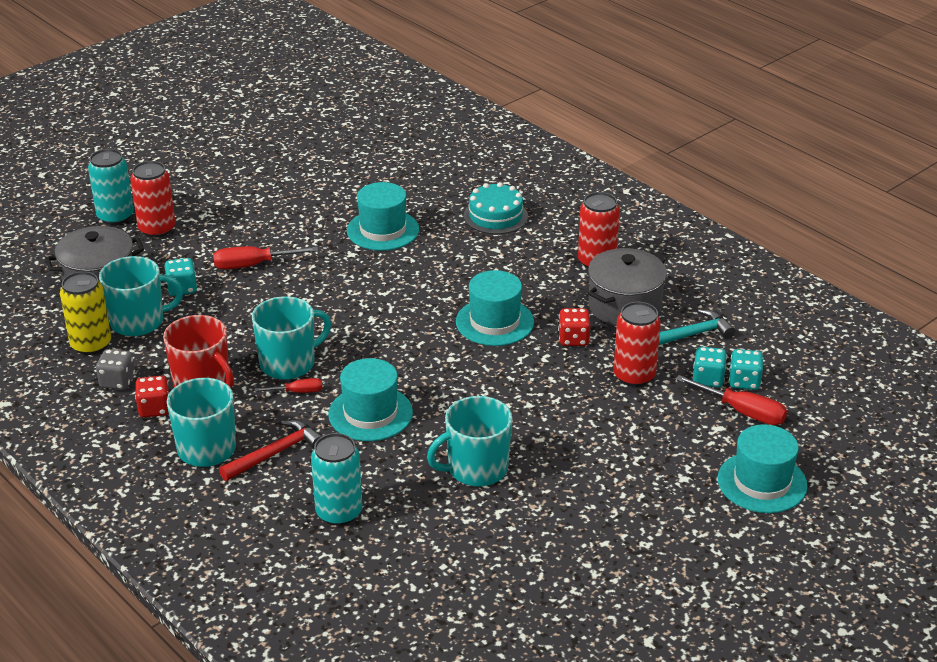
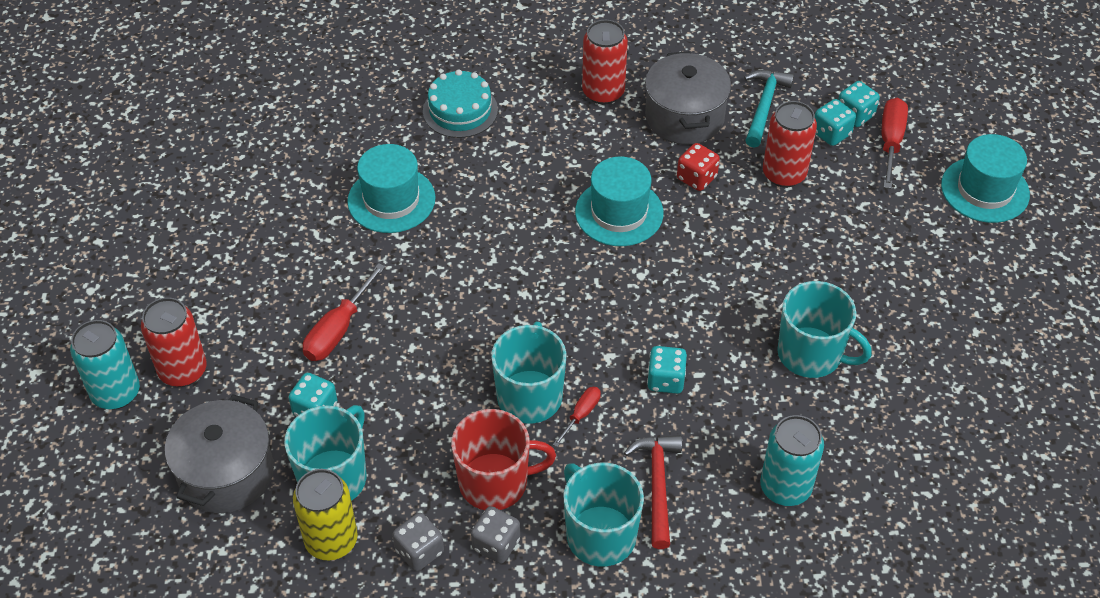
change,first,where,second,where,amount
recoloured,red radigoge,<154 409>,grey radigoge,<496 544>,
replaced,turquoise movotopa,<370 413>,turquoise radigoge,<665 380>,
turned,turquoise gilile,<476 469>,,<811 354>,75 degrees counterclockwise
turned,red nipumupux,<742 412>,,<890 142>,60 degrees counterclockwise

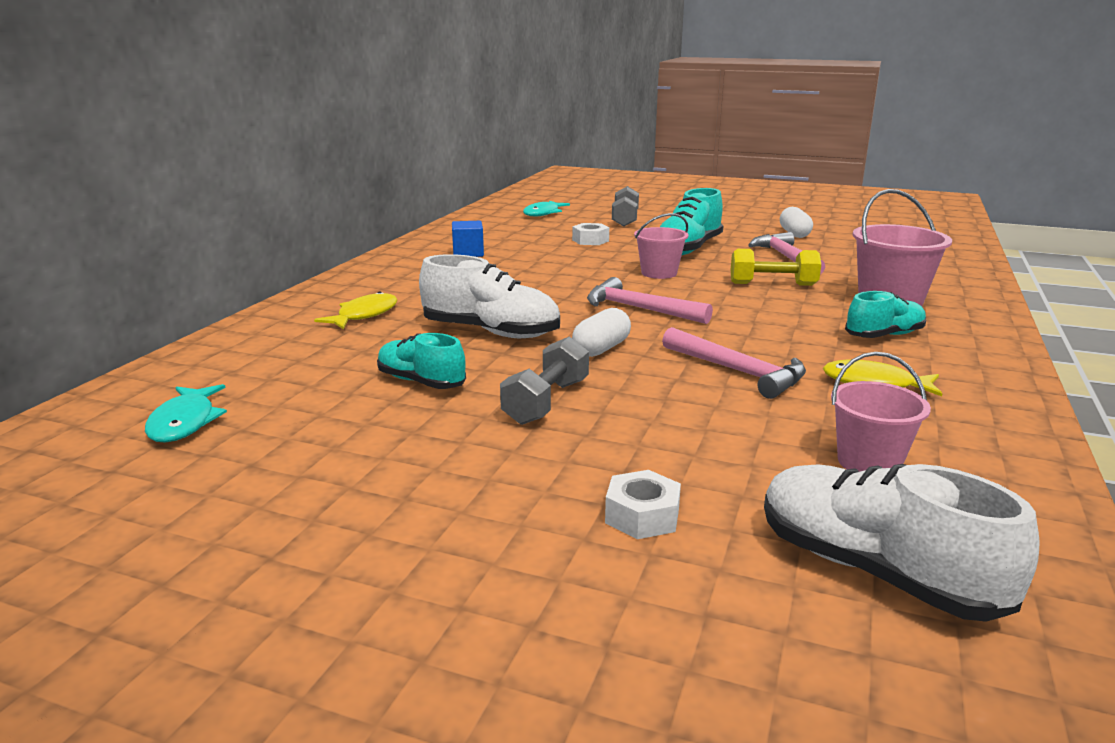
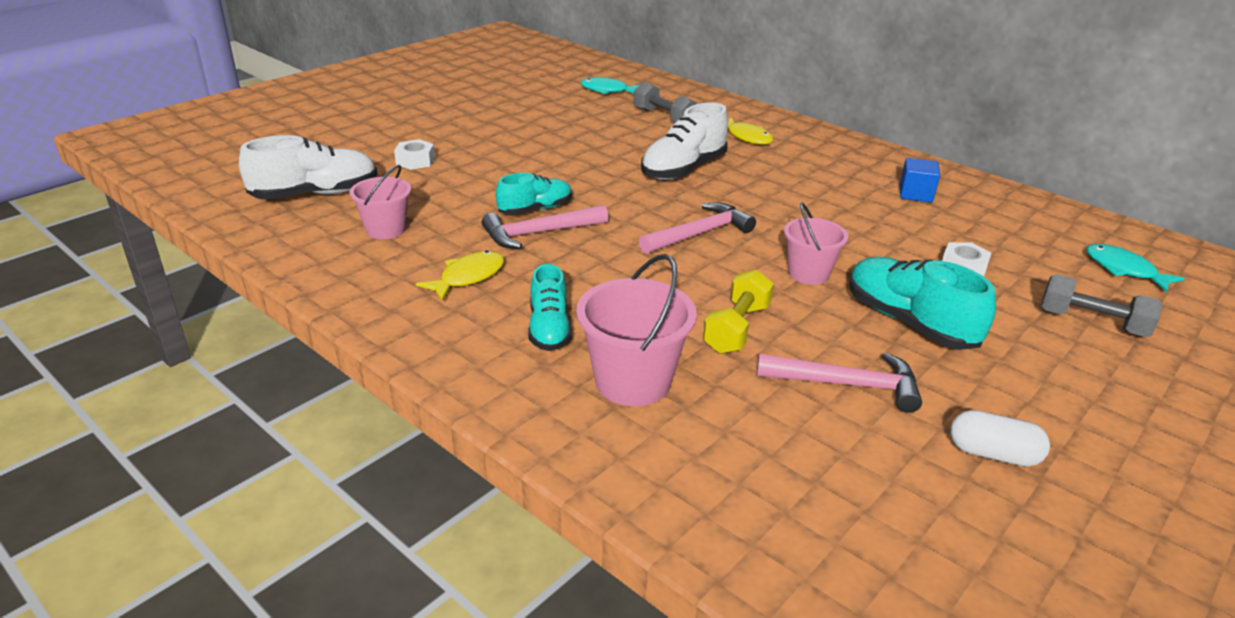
change,first,where,second,where,amount
moved,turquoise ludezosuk,<421 382>,,<535 209>,
moved,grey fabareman,<546 402>,,<663 118>,
removed,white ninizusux,<601 349>,,,

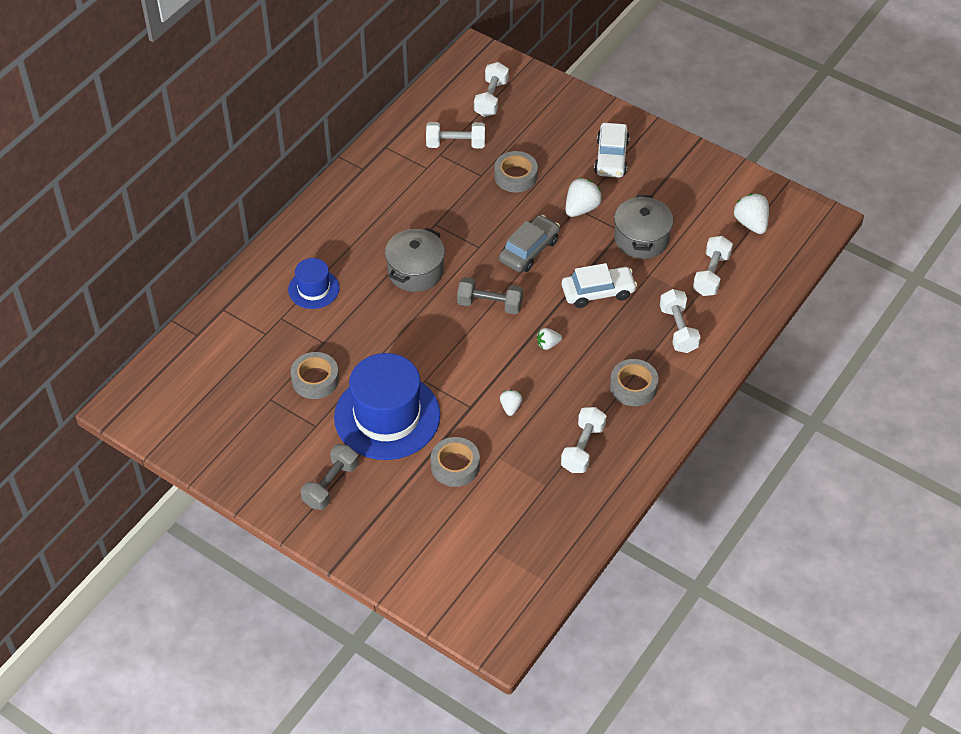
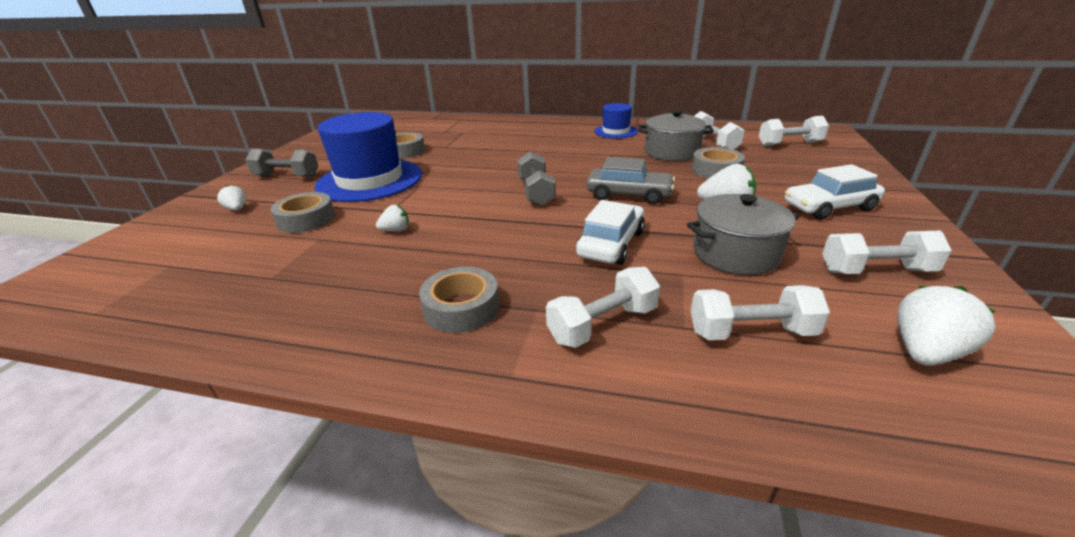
change,first,where,second,where,amount
moved,blue movotopa,<313 289>,,<615 131>,
moved,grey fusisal,<415 271>,,<671 152>,
moved,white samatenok,<548 344>,,<237 209>,
moved,white fabareman,<583 448>,,<876 271>,
turned,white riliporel,<598 292>,,<611 244>,120 degrees counterclockwise

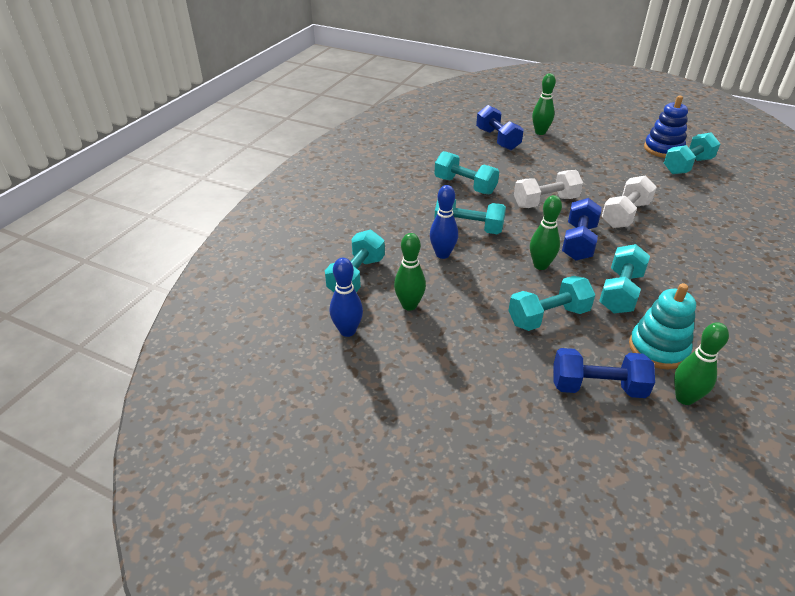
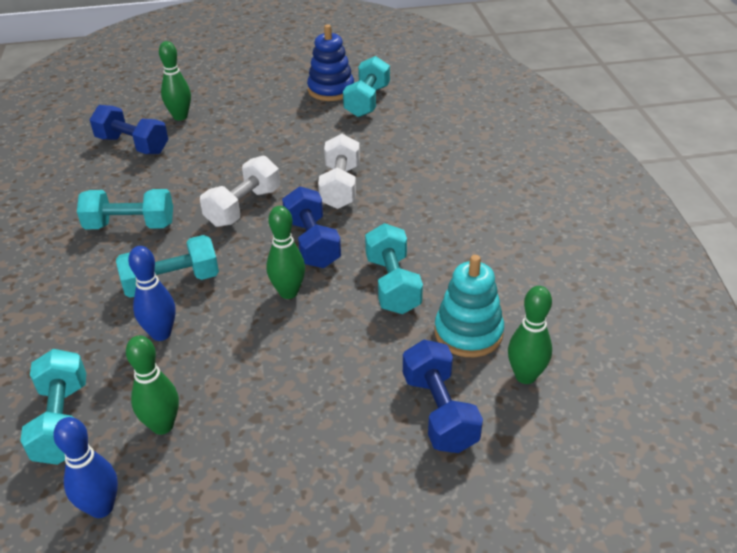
change,first,where,second,where,amount
removed,turquoise fabareman,<548 317>,,,
turned,blue fabareman,<597 387>,,<439 412>,75 degrees counterclockwise

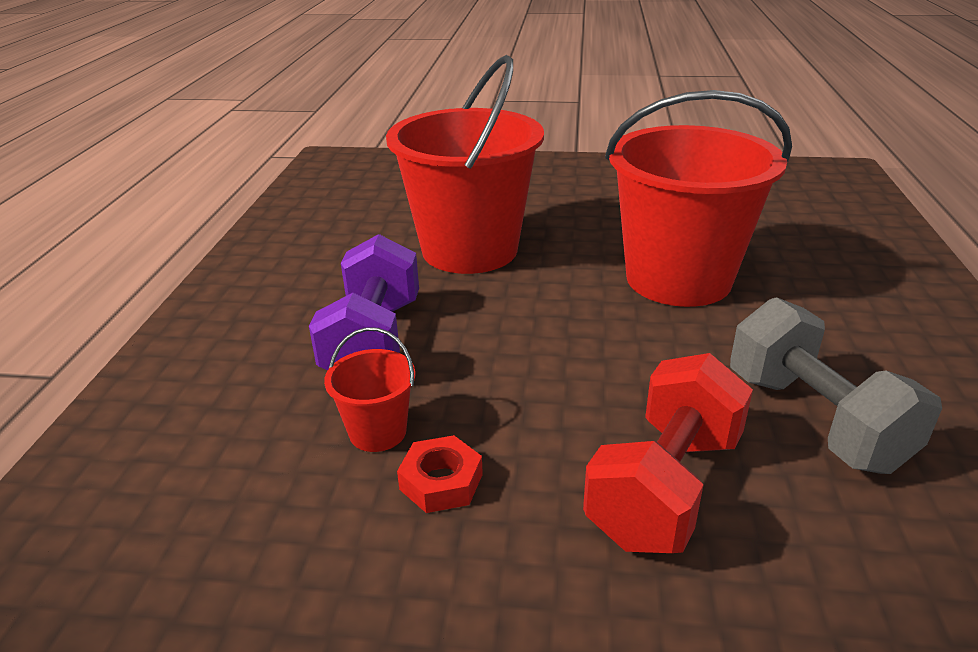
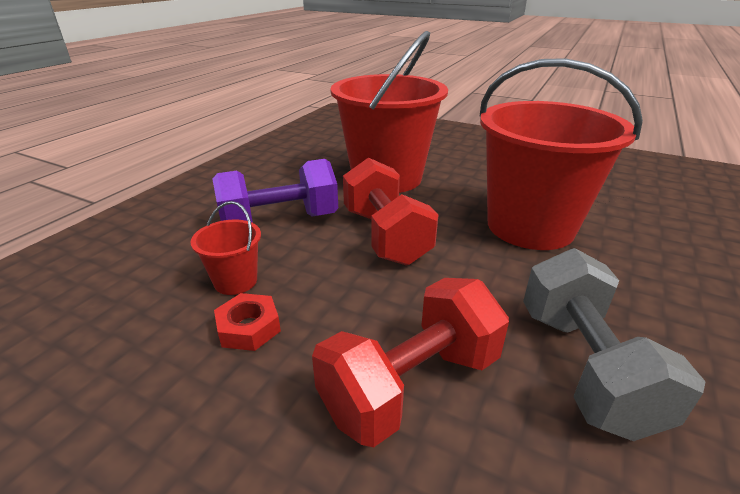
change,first,where,second,where,amount
turned,purple fabareman,<373 341>,,<280 221>,45 degrees clockwise
added,,,red fabareman,<385 236>,

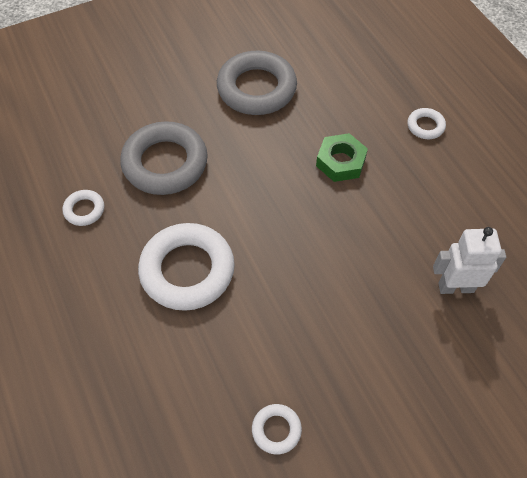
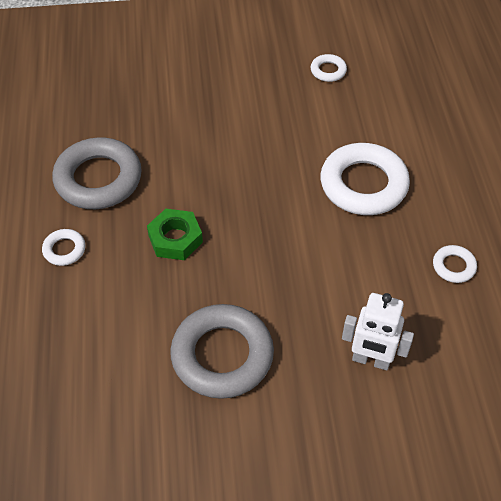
change,first,where,second,where,amount
moved,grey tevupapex,<165 163>,,<98 179>,
moved,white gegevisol,<455 287>,,<371 360>,

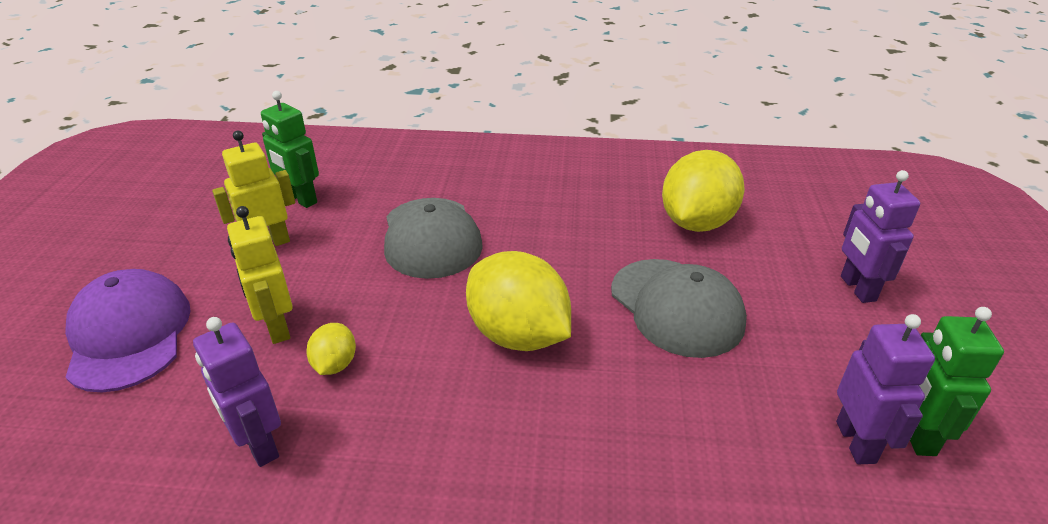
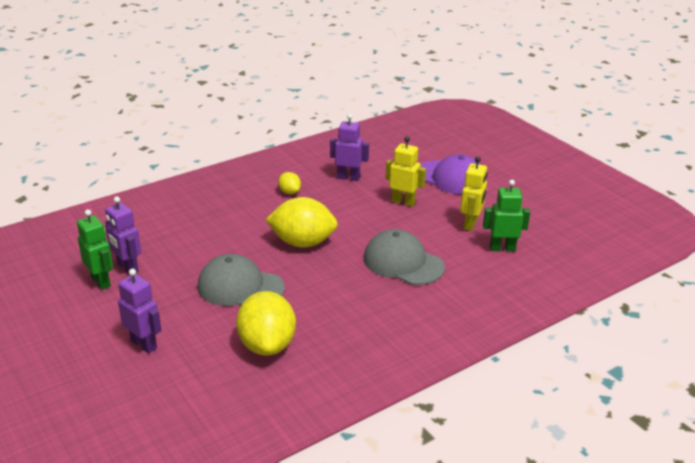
change,first,where,second,where,amount
moved,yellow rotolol,<335 364>,,<289 192>,

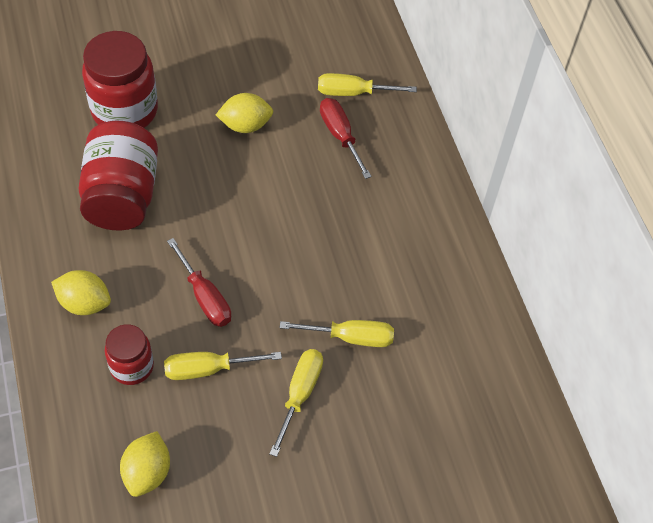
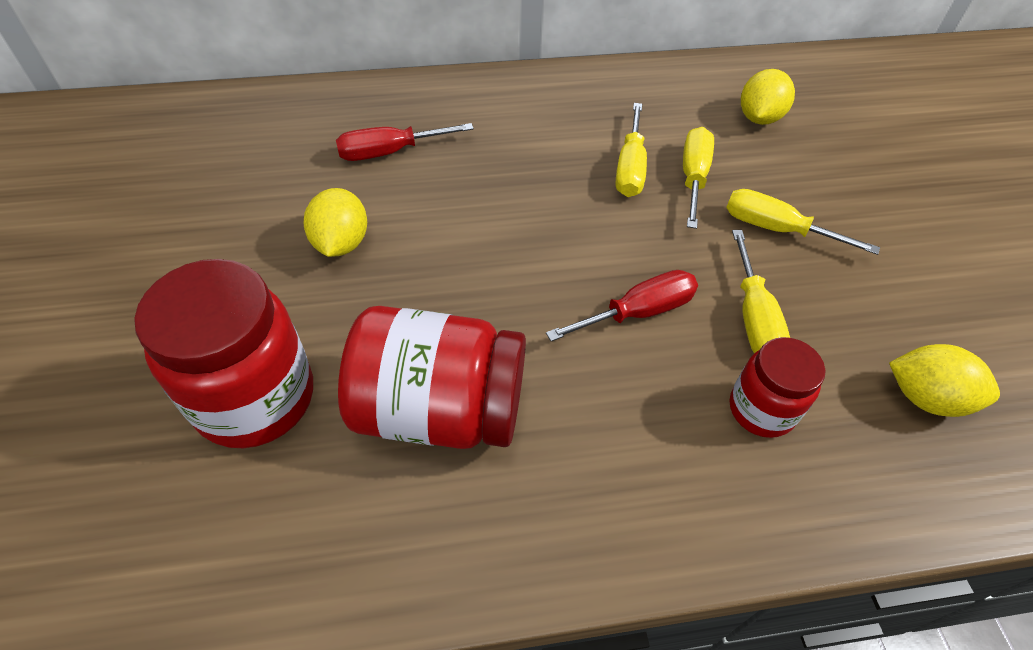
change,first,where,second,where,amount
moved,yellow rotolol,<84 303>,,<759 118>,
moved,yellow nipumupux,<353 93>,,<630 168>,

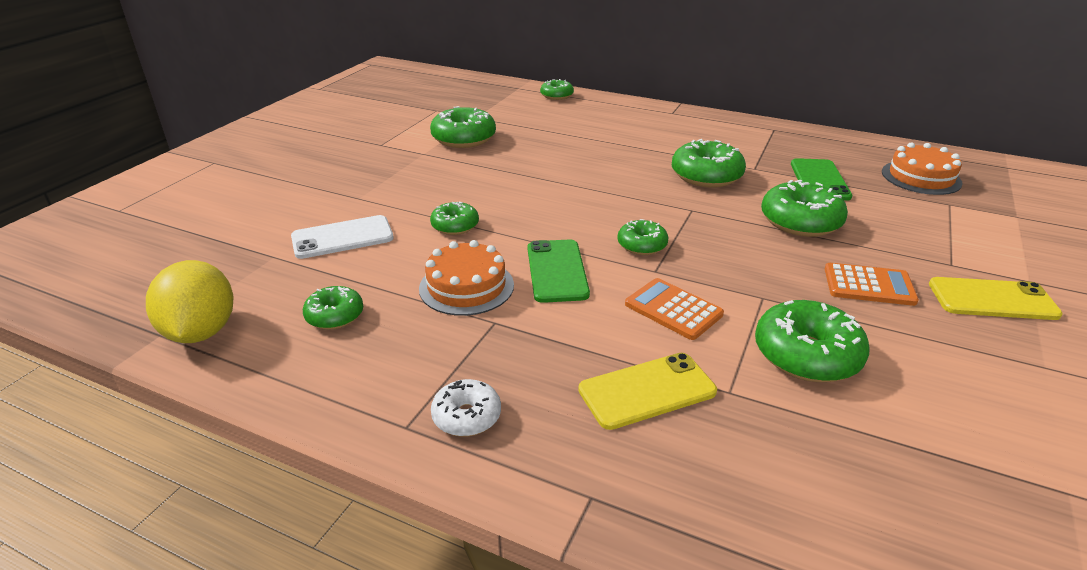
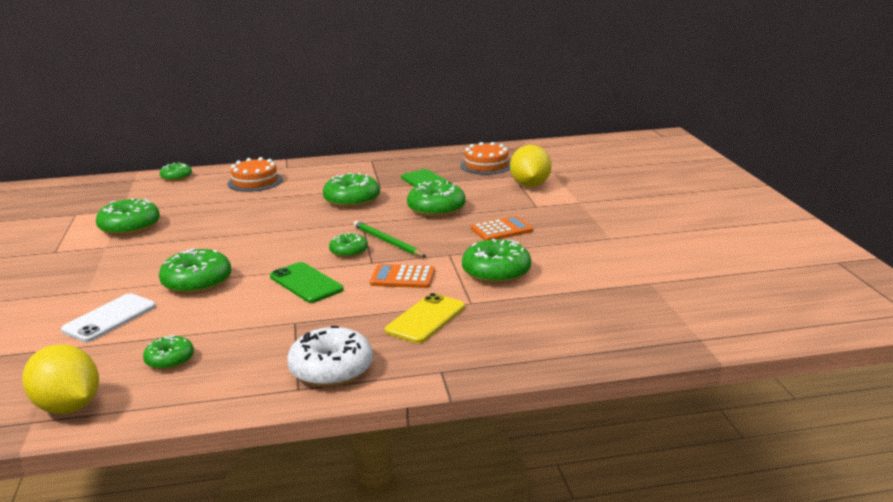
change,first,where,second,where,amount
moved,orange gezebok,<466 286>,,<255 181>,
resized,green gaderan,<455 226>,,<197 283>,x1.70
resized,white gaderan,<466 416>,,<331 369>,x1.70
removed,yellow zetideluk,<992 299>,,,
added,,,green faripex,<387 241>,
added,,,yellow rotolol,<530 185>,

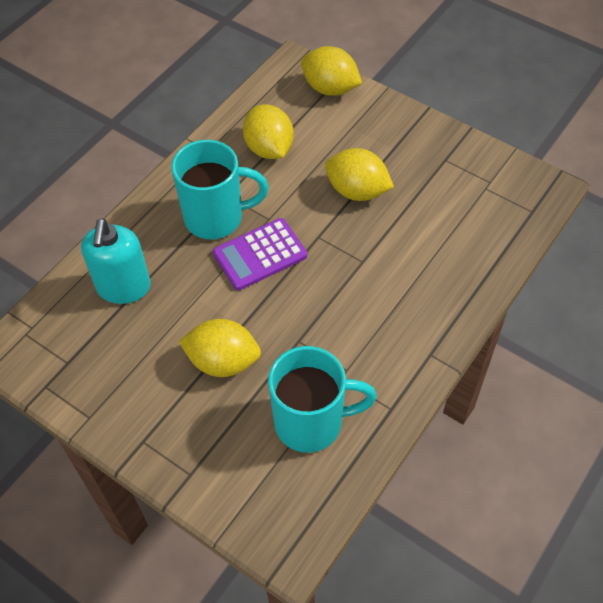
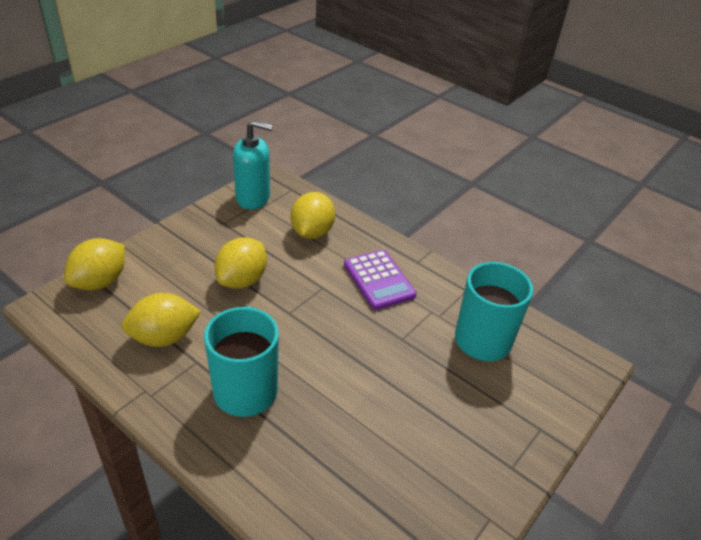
change,first,where,second,where,amount
moved,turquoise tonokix,<123 287>,,<253 198>,
moved,yellow rotolol,<223 361>,,<312 232>,
moved,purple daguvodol,<260 254>,,<379 280>,

